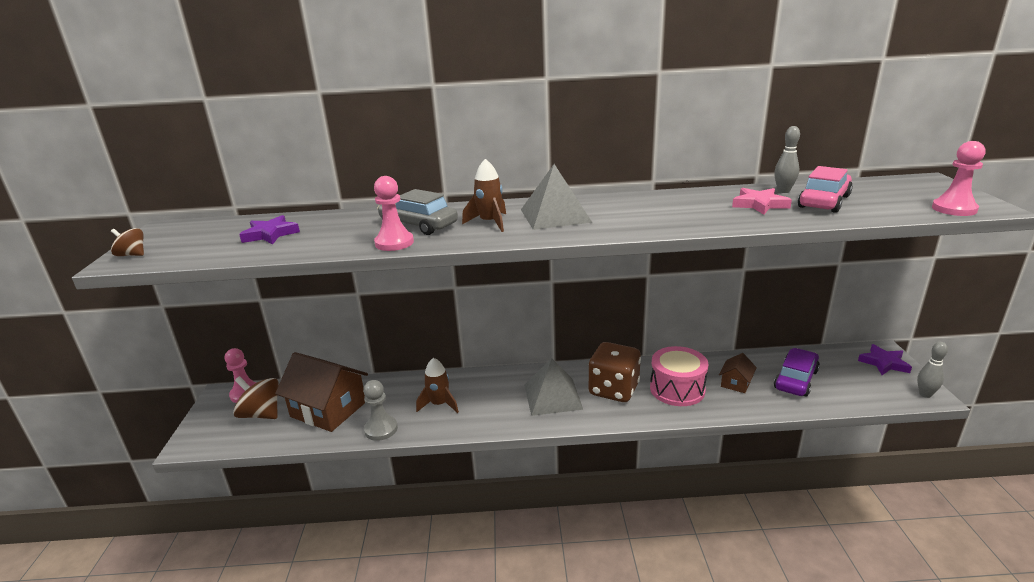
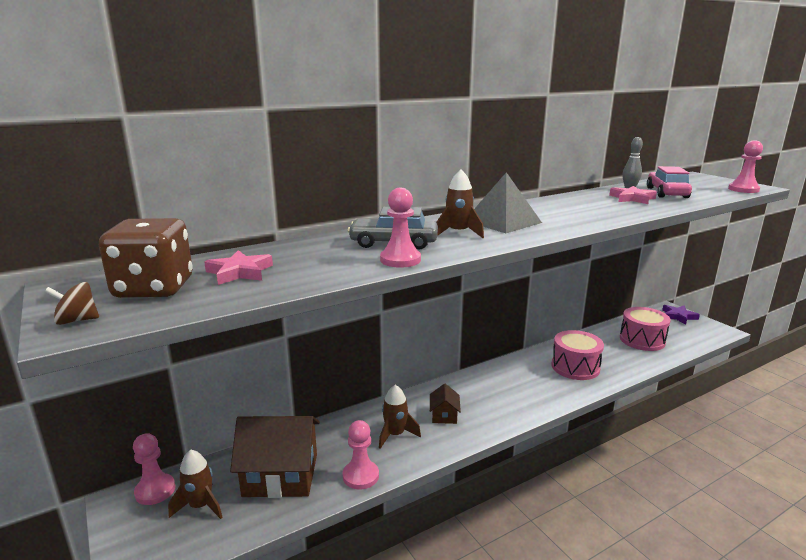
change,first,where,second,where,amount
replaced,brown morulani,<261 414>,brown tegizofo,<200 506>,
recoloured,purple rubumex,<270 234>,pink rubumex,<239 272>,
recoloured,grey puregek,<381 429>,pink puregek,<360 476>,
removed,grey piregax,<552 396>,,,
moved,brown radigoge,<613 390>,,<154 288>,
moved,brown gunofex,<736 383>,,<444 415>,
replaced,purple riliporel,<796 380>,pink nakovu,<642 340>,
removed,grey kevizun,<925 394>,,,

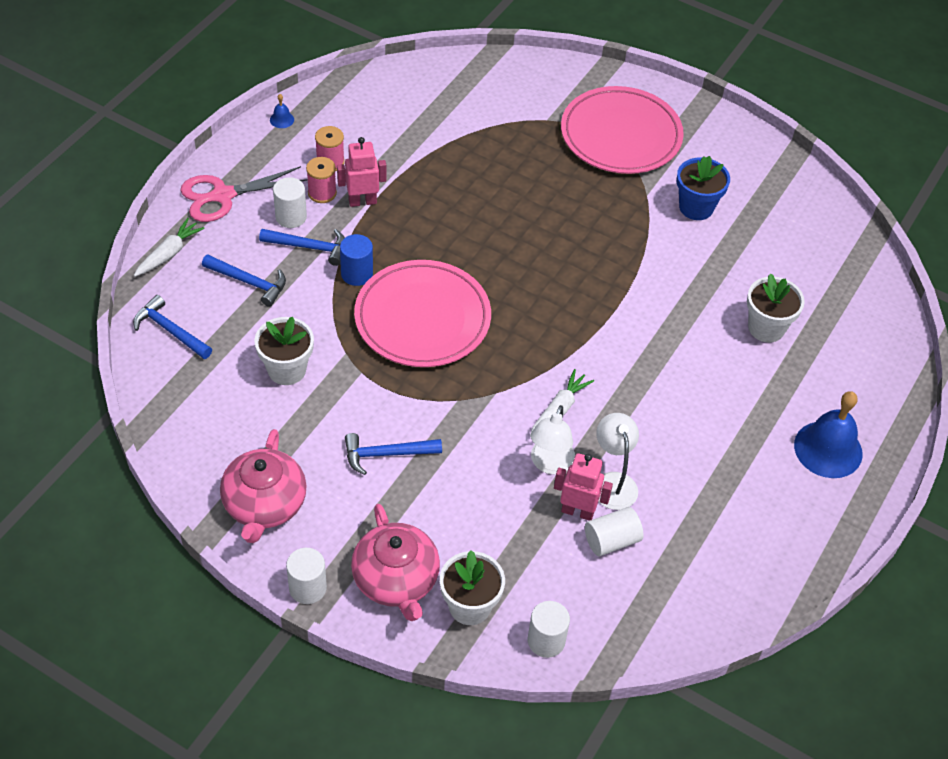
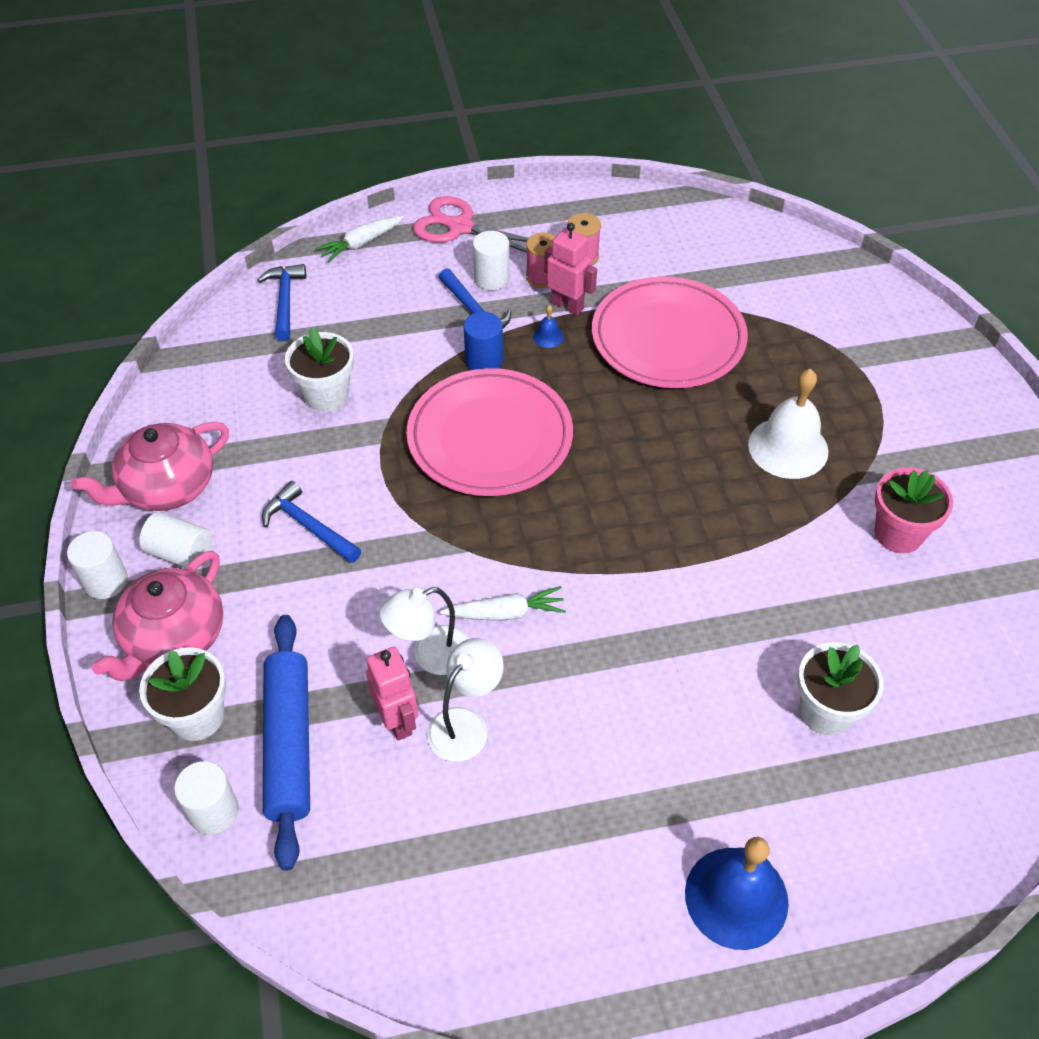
change,first,where,second,where,amount
turned,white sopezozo,<169 254>,,<361 243>,150 degrees clockwise
removed,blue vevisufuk,<249 282>,,,
moved,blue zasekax,<282 119>,,<548 336>,
moved,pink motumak,<621 135>,,<668 338>,
moved,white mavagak,<611 540>,,<181 553>,
recoloured,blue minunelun,<696 207>,pink minunelun,<898 533>,
added,,,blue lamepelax,<289 744>,
added,,,white zasekax,<788 447>,

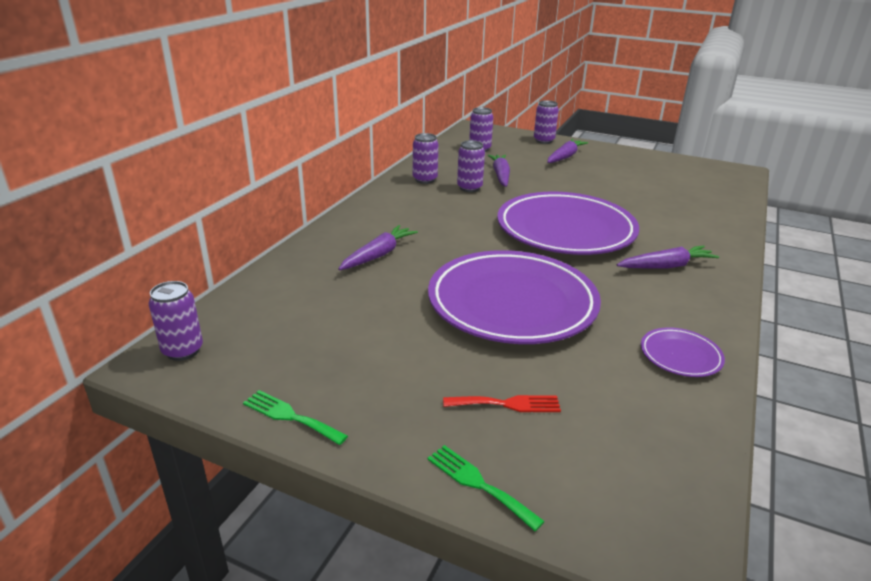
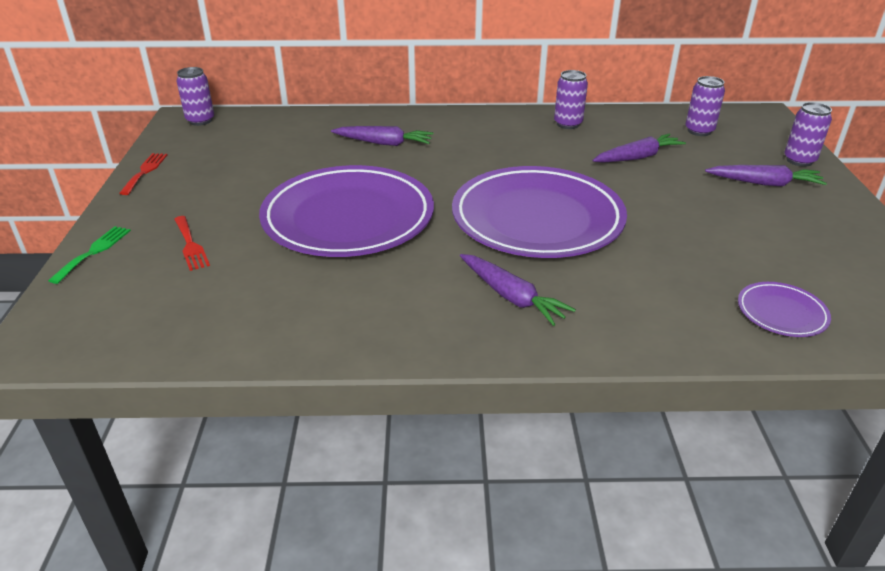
change,first,where,second,where,amount
recoloured,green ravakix,<290 416>,red ravakix,<145 171>,
removed,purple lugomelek,<469 188>,,,
moved,purple motumak,<680 356>,,<781 313>,

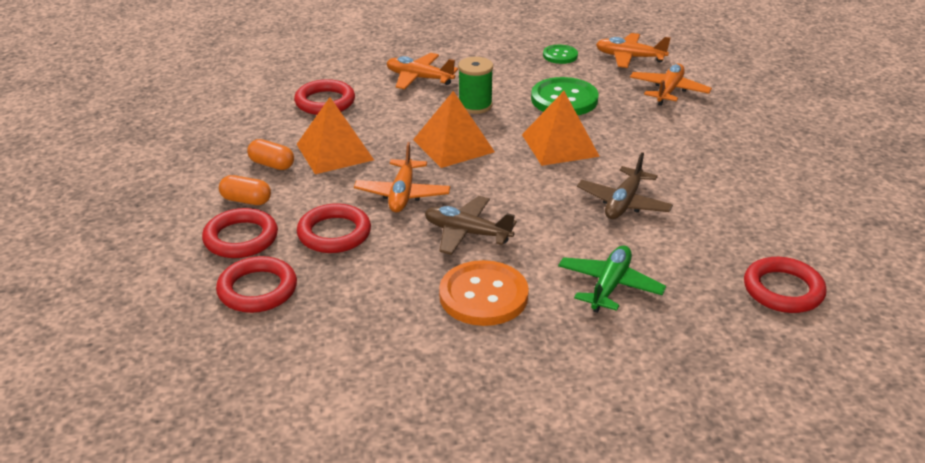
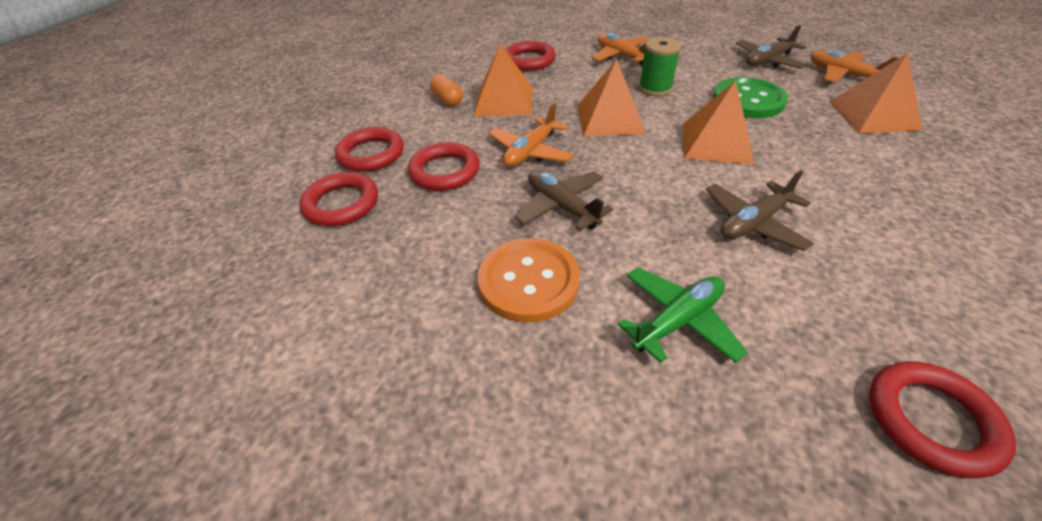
change,first,where,second,where,amount
removed,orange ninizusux,<246 200>,,,
replaced,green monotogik,<560 55>,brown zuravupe,<768 61>,
replaced,orange zuravupe,<668 91>,orange piregax,<873 115>,

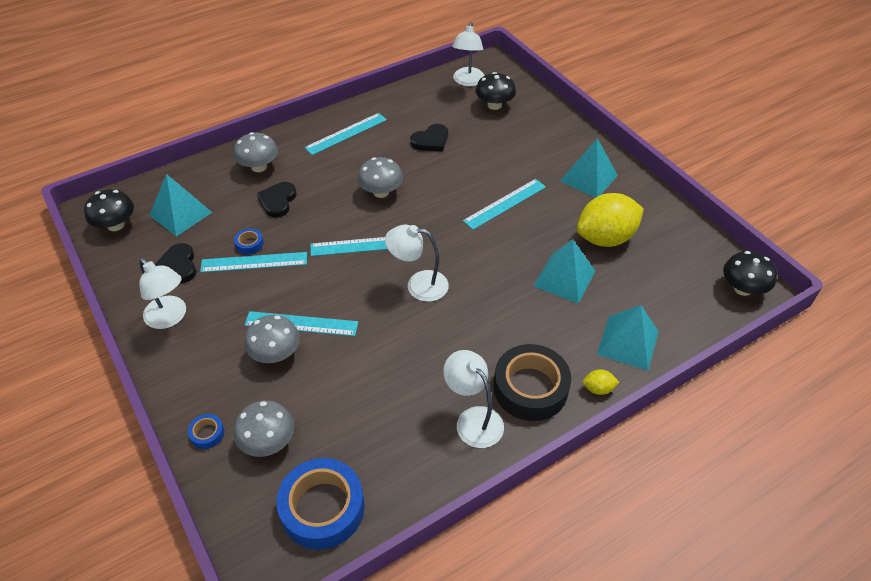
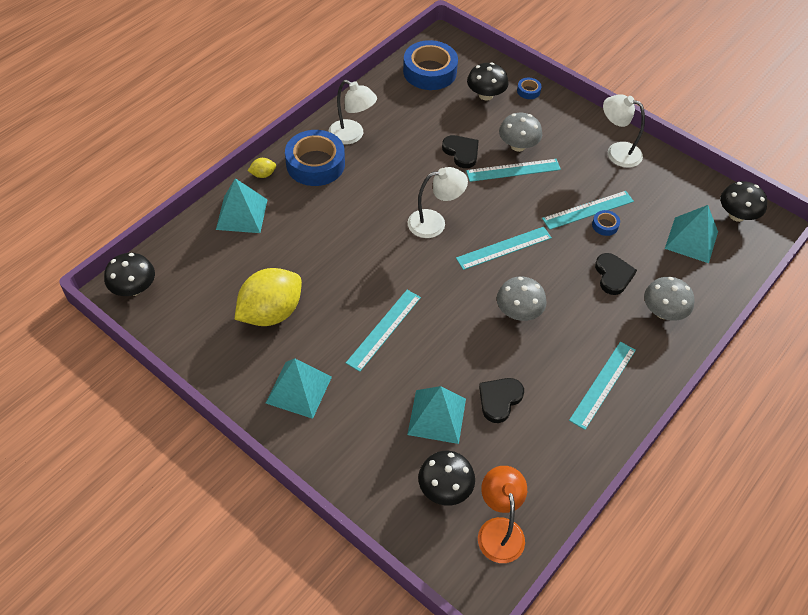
change,first,where,second,where,amount
moved,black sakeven,<178 266>,,<461 152>,
recoloured,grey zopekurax,<268 441>,black zopekurax,<485 95>,
recoloured,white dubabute,<467 81>,orange dubabute,<499 529>,
recoloured,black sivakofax,<530 388>,blue sivakofax,<315 164>,
moved,turquoise piregax,<564 278>,,<436 416>,

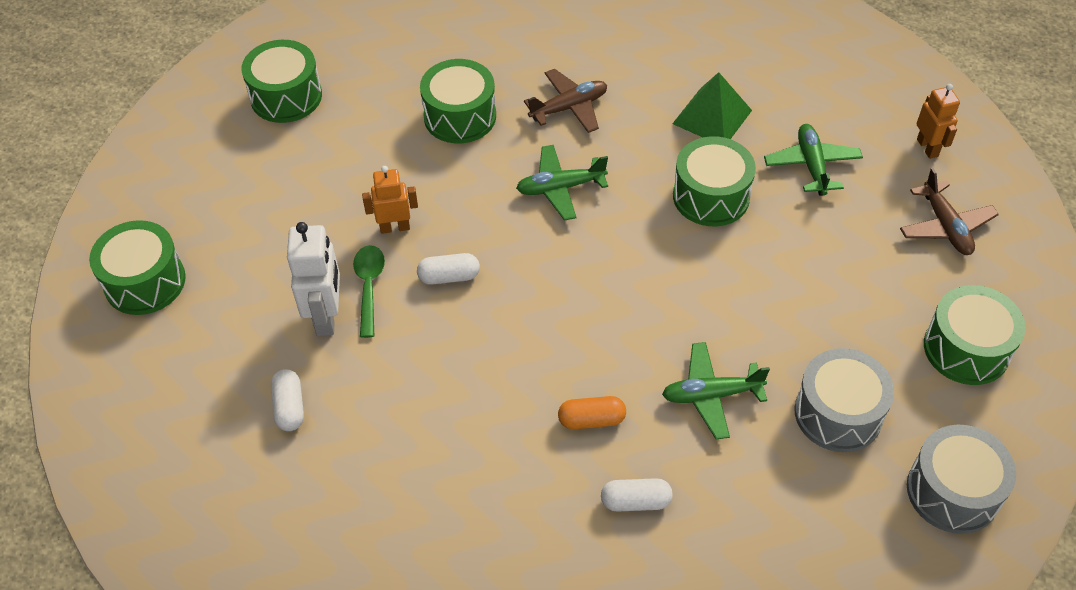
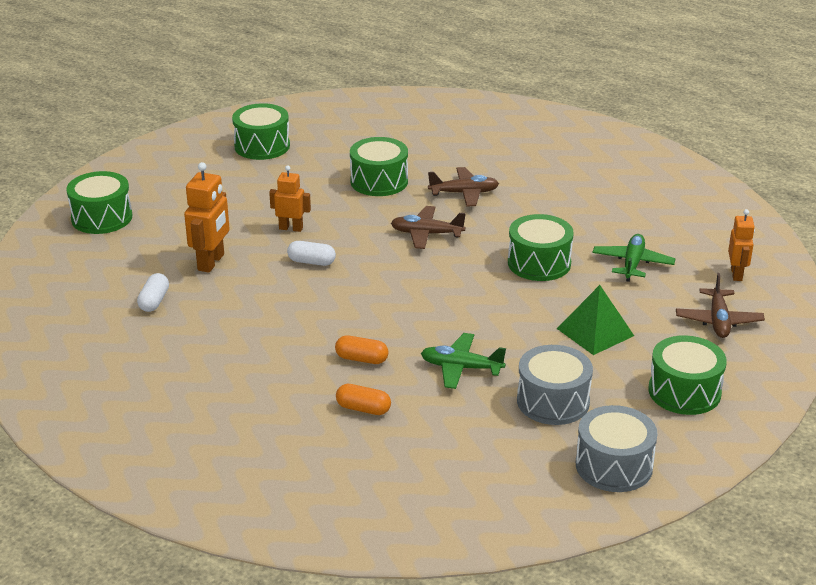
change,first,where,second,where,amount
recoloured,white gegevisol,<327 316>,orange gegevisol,<211 262>,
removed,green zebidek,<369 286>,,,
recoloured,green zuravupe,<560 188>,brown zuravupe,<426 234>,
recoloured,white ninizusux,<635 502>,orange ninizusux,<363 409>,
moved,green piregax,<712 117>,,<595 332>,

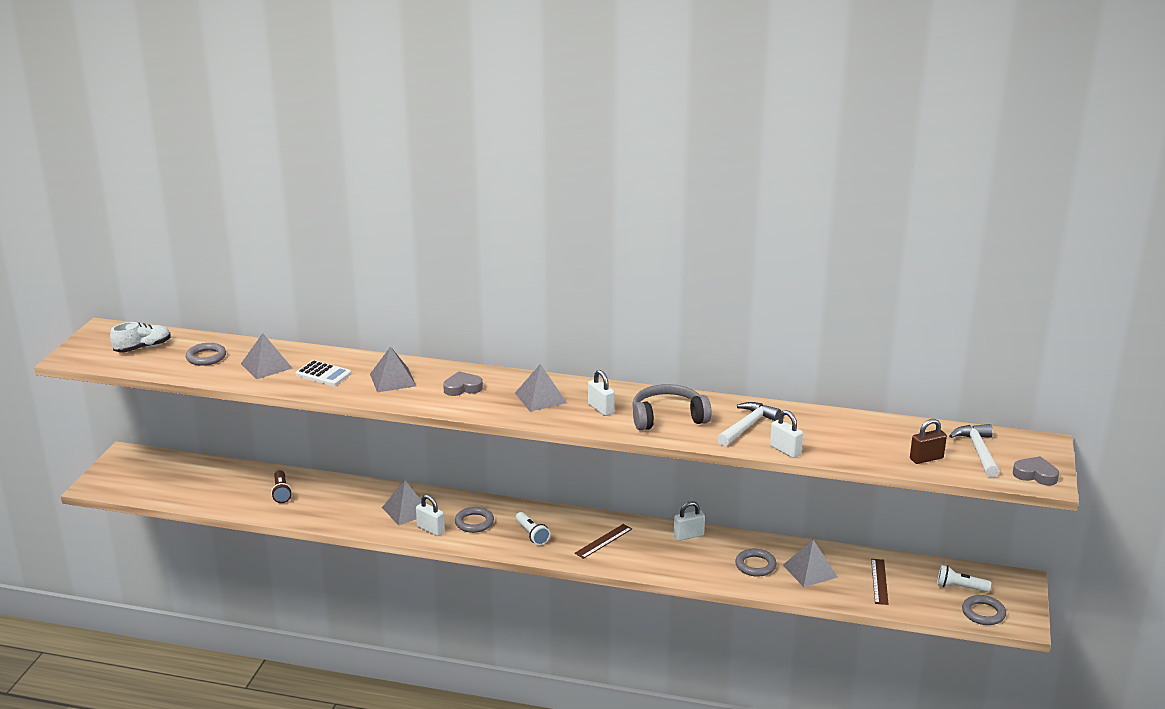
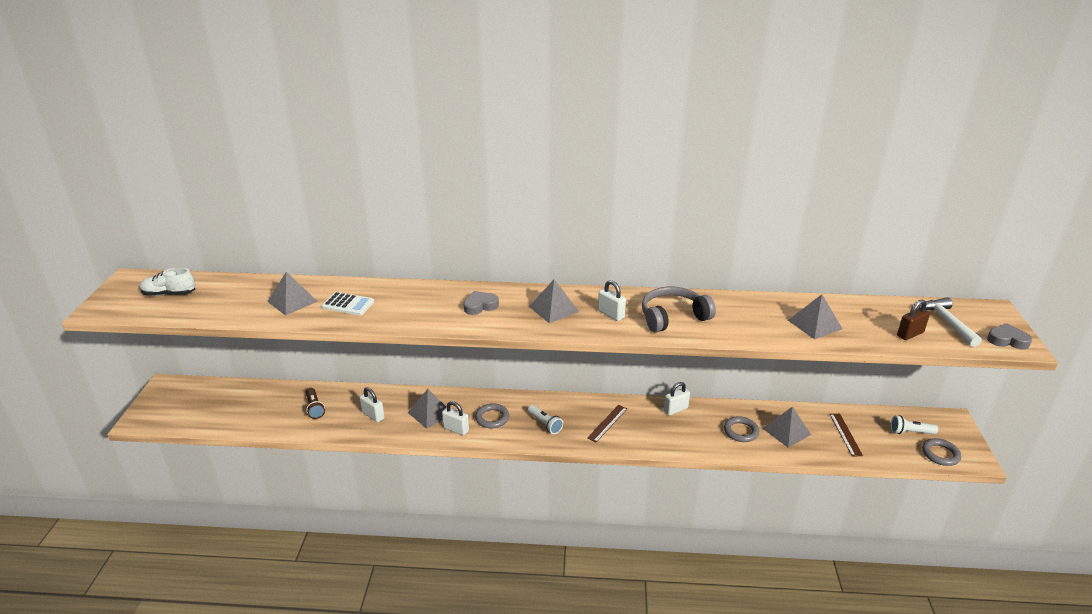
change,first,where,second,where,amount
turned,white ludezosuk,<142 348>,,<169 294>,135 degrees counterclockwise
removed,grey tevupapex,<206 357>,,,
moved,grey piregax,<392 380>,,<815 324>,
removed,white vevisufuk,<747 426>,,,
moved,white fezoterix,<785 450>,,<373 415>,

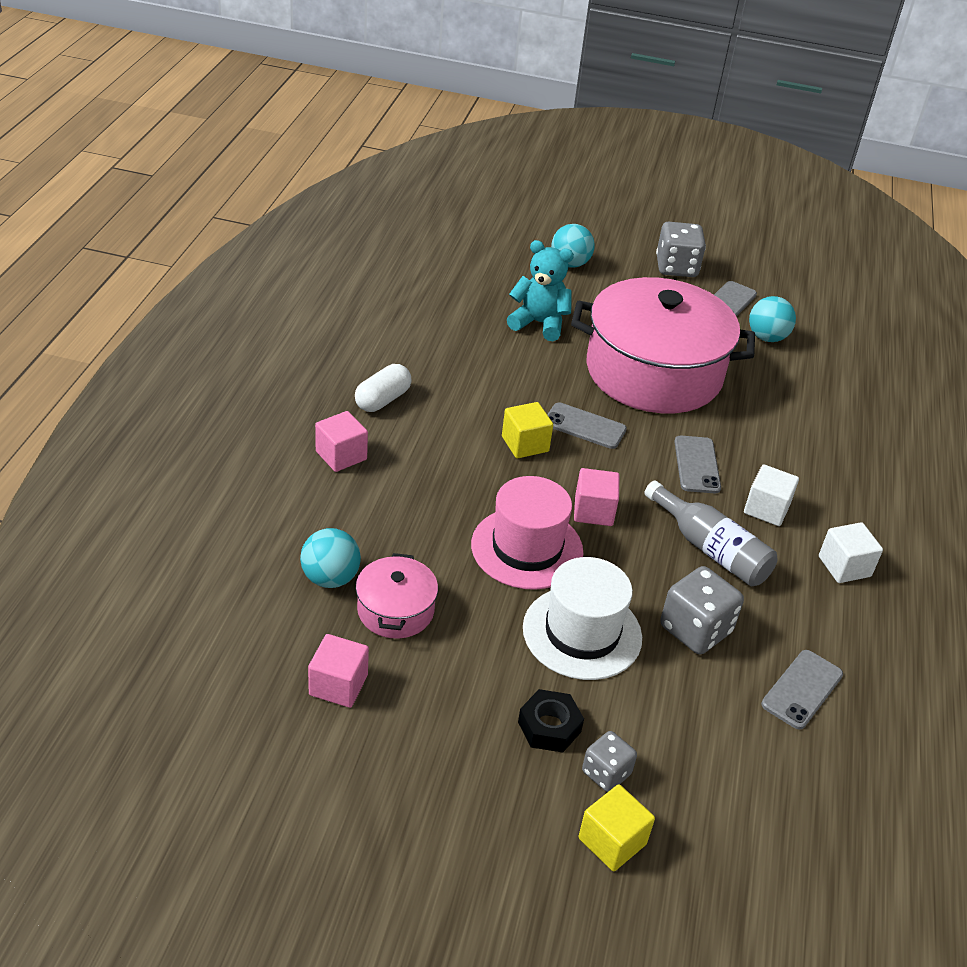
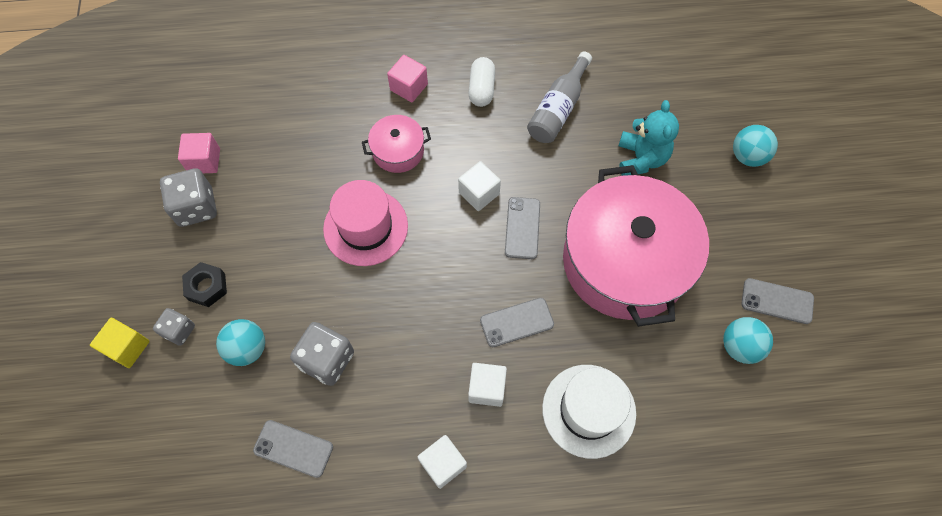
change,first,where,second,where,amount
moved,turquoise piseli,<330 578>,,<247 348>,
turned,white ninizusux,<382 400>,,<481 89>,75 degrees clockwise
moved,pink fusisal,<395 610>,,<398 151>,
recoloured,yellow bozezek,<525 444>,white bozezek,<479 193>,
moved,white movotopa,<582 633>,,<589 410>,
removed,pink bozezek,<593 511>,,,
moved,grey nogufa,<710 549>,,<558 109>,
moved,grey radigoge,<676 267>,,<196 207>,

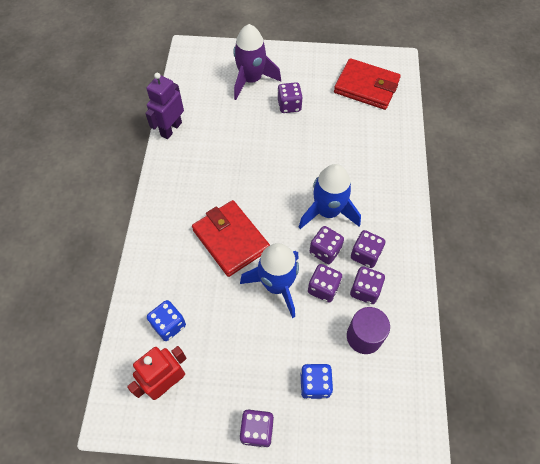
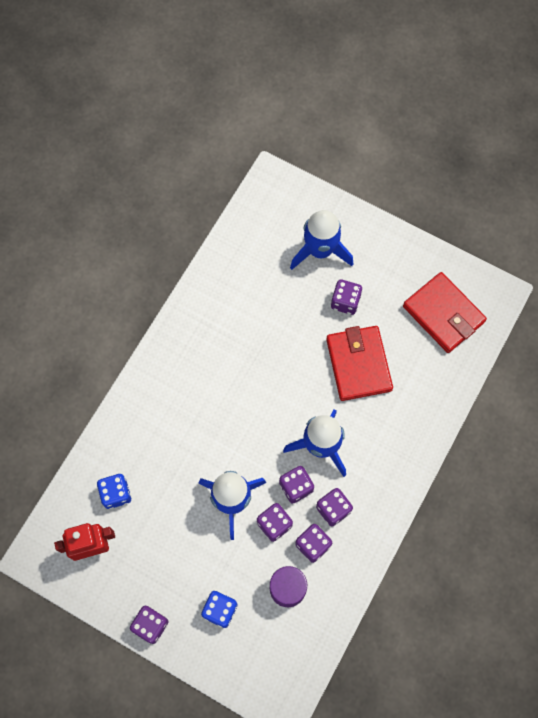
change,first,where,second,where,amount
removed,purple gegevisol,<171 129>,,,
moved,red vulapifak,<231 240>,,<358 364>,
recoloured,purple tegizofo,<251 80>,blue tegizofo,<320 250>,

